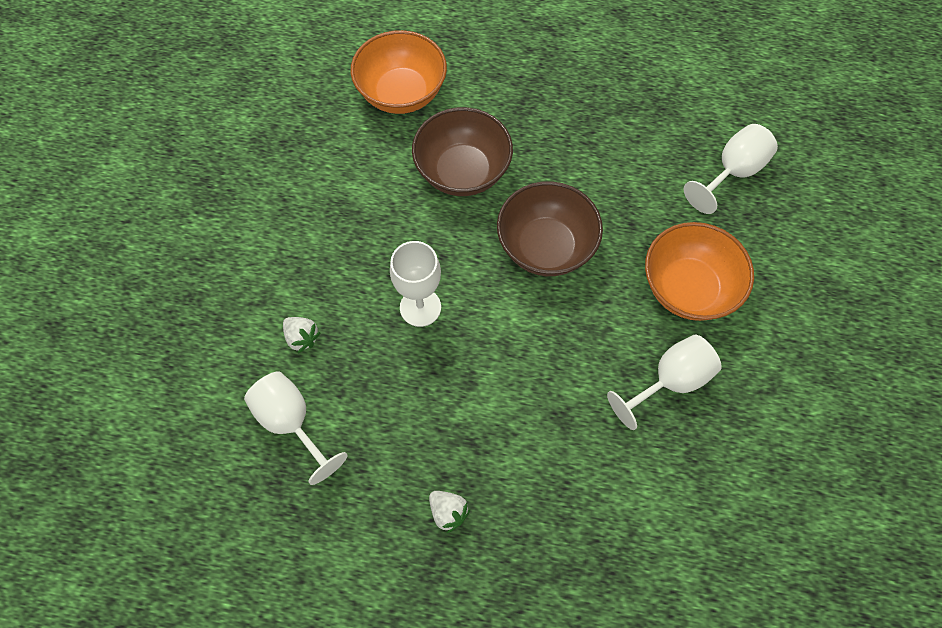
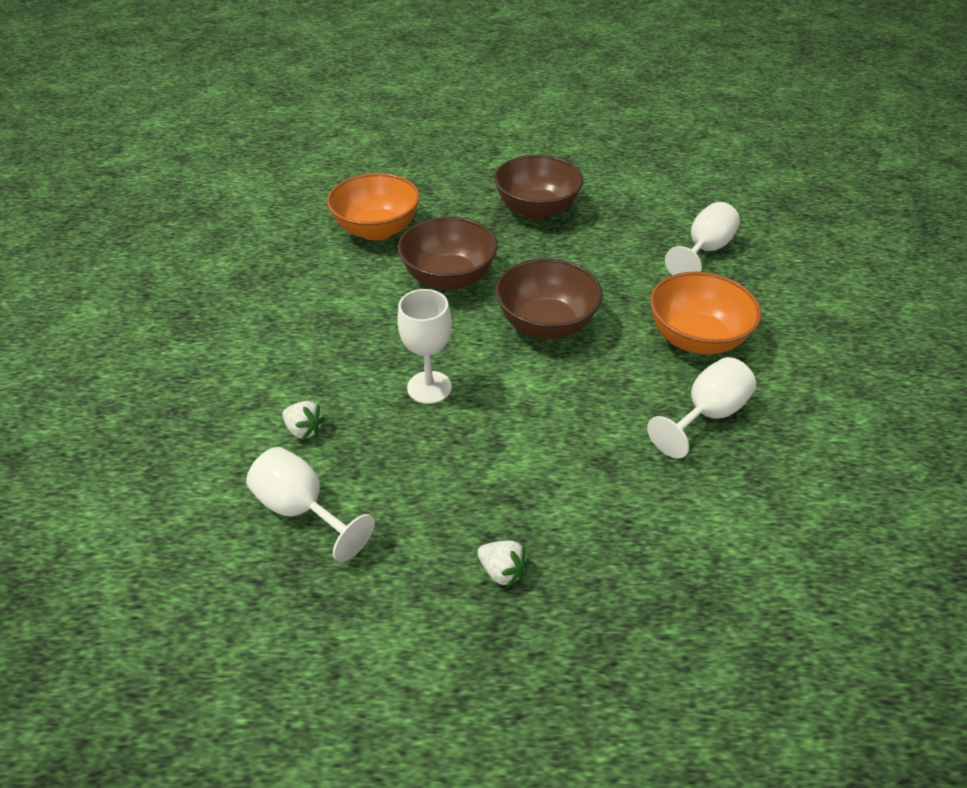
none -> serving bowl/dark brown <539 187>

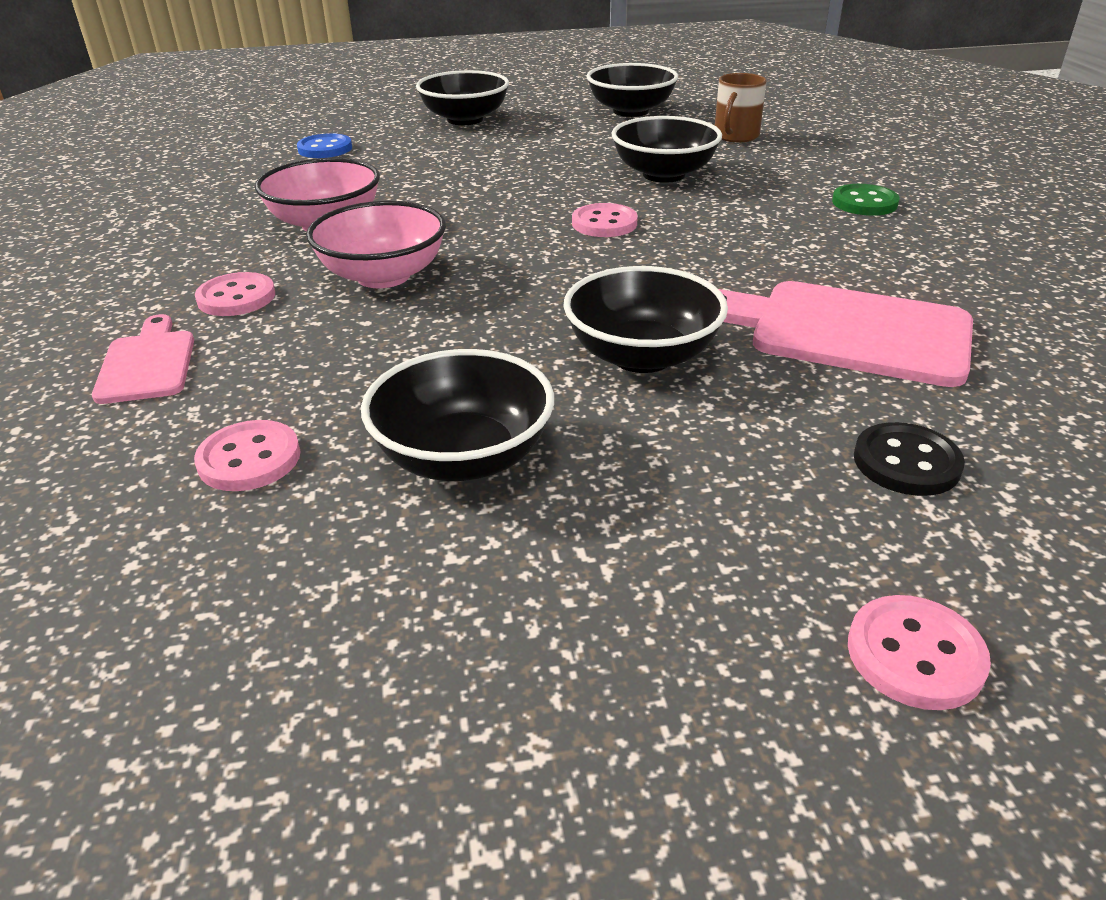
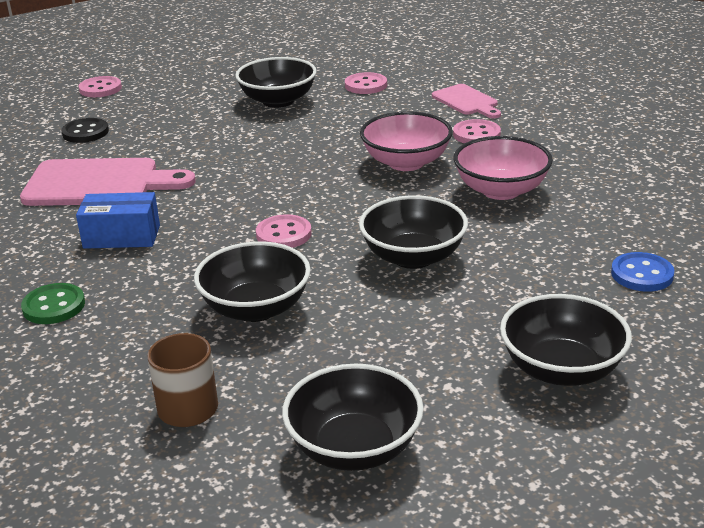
serving bowl/jet-black <645 319> -> serving bowl/jet-black <413 232>, shifted
none -> parcel/cobalt <118 220>

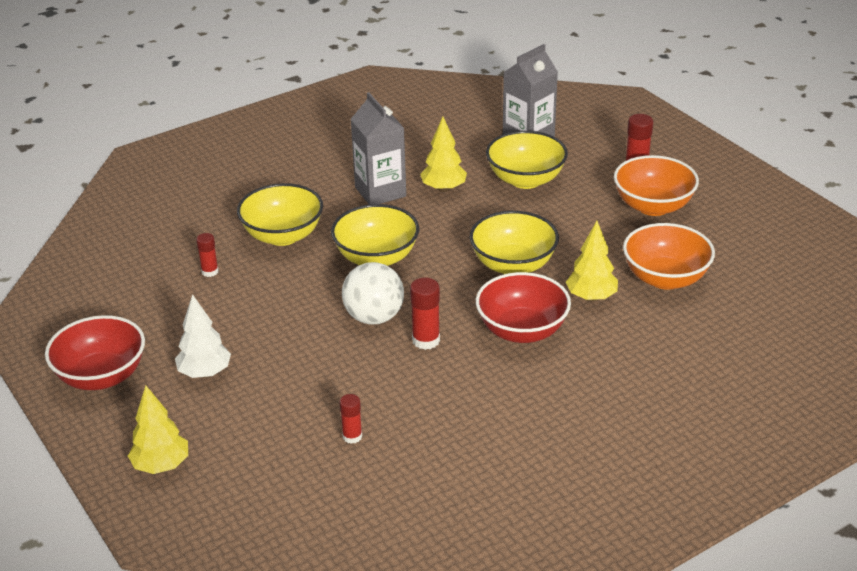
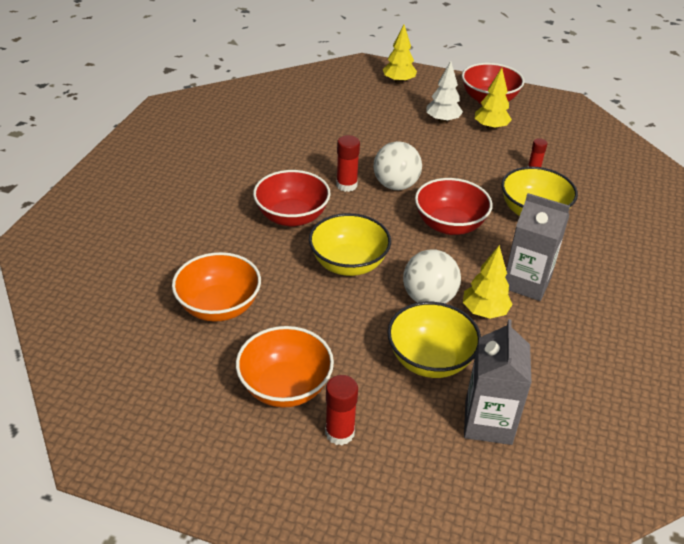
serving bowl/golden <375 235> -> serving bowl/red <454 206>
stick of glue/red <350 419> -> none
tree/golden <592 261> -> tree/golden <493 99>, shifted
none -> sphere/snow-white <432 277>

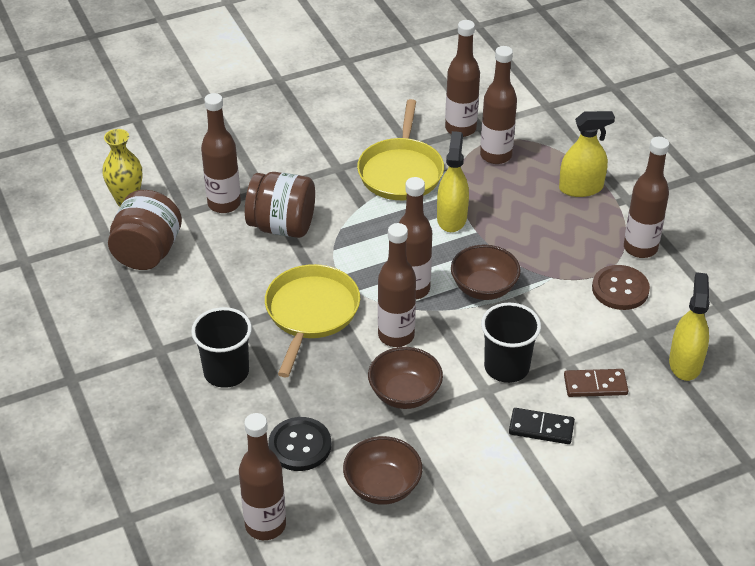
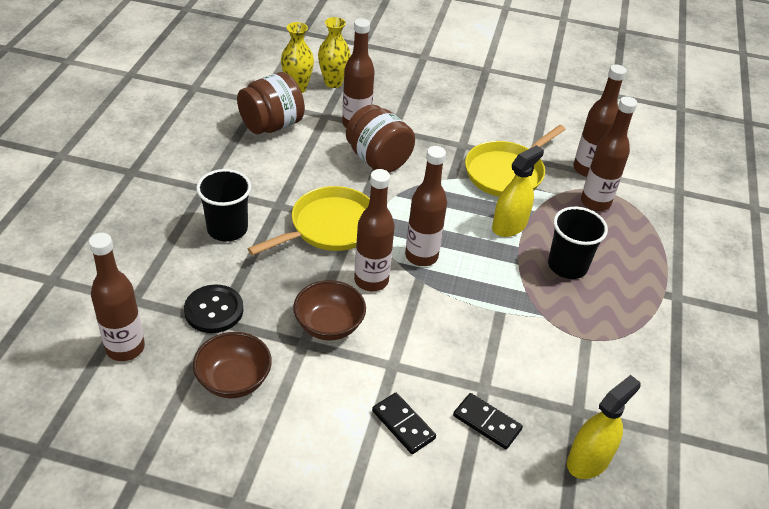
serving bowl/dark brown <486 272> -> none
cup/jet-black <511 343> -> cup/jet-black <578 243>, shifted
sprayer/golden <587 154> -> none
domino tile/dark brown <596 383> -> domino tile/jet-black <488 421>
button/dark brown <621 287> -> none
flask/dark brown <646 197> -> none
none -> flower vase/golden <334 52>

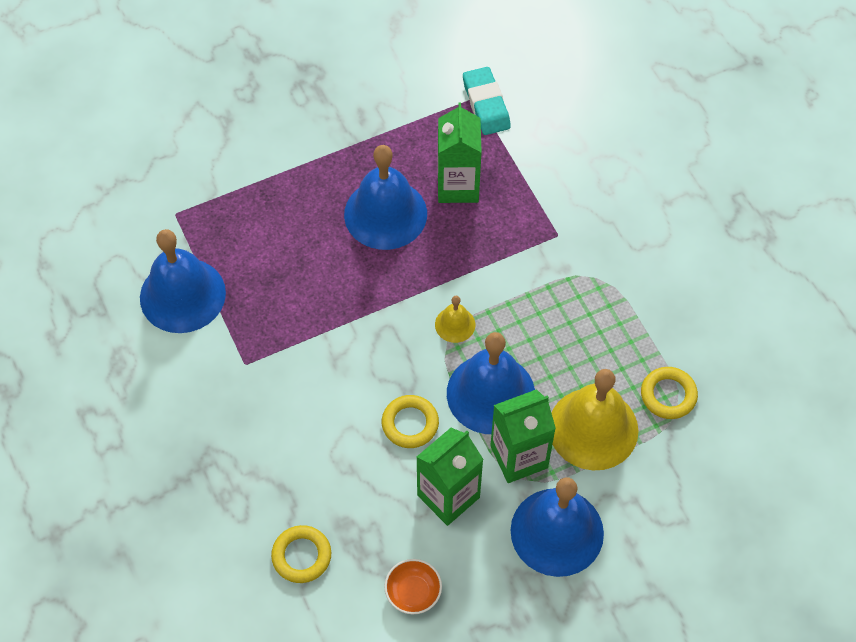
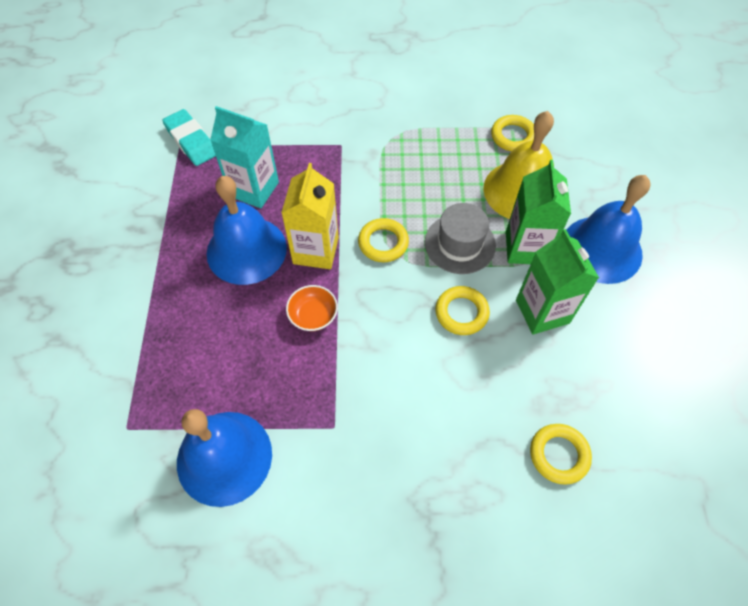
serving bowl/orange-coloured <413 586> -> serving bowl/orange-coloured <312 308>, shifted
hand bell/golden <455 319> -> hoop/golden <383 240>
carton/leaf-green <460 152> -> carton/aqua <244 157>
hand bell/cobalt <491 383> -> hat/ash-grey <460 238>
eraser/aqua <487 101> -> eraser/aqua <189 137>, 45 degrees clockwise
none -> carton/golden <310 216>

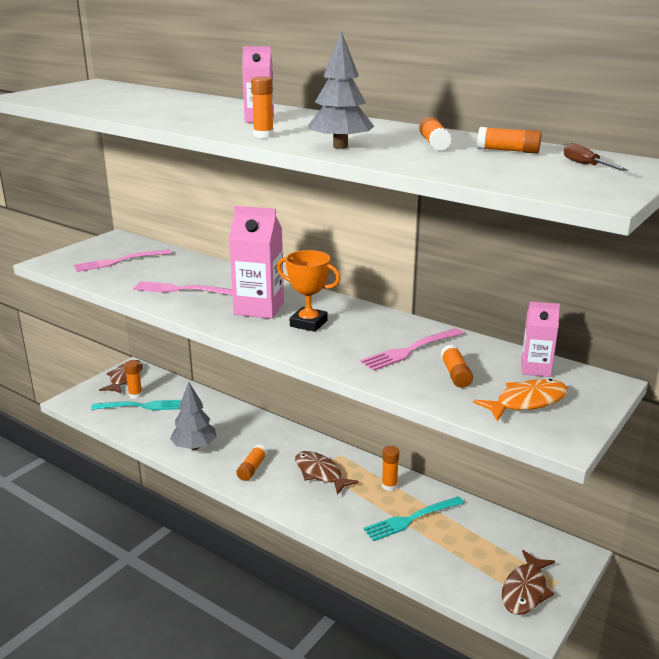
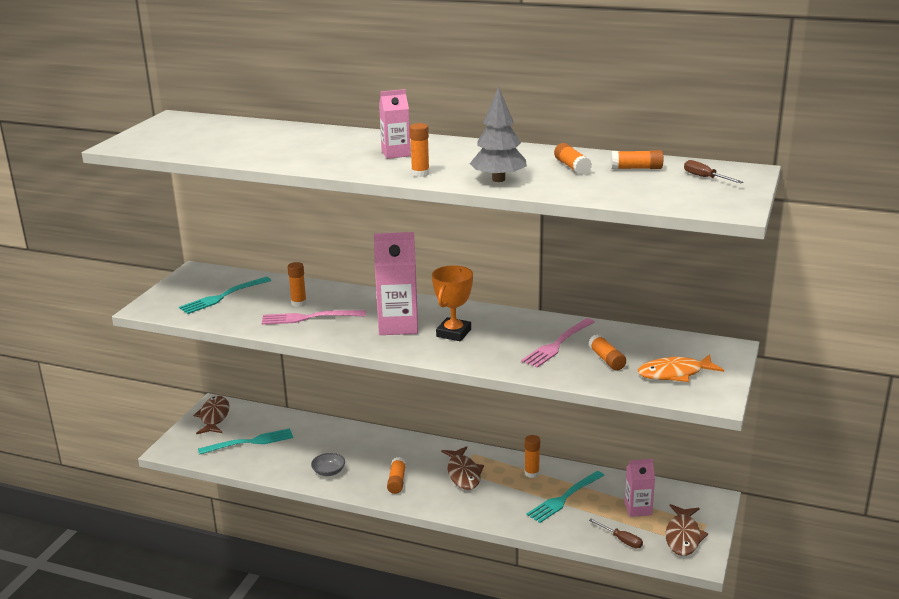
table fork/rose-pink <123 260> -> table fork/aqua <225 295>
stick of glue/orange-coloured <133 379> -> stick of glue/orange-coloured <297 284>, shifted
tree/ash-grey <193 416> -> serving bowl/ash-grey <328 464>
trophy/orange-coloured <308 291> -> trophy/orange-coloured <452 303>, 75 degrees counterclockwise
toy fish/dark brown <327 473> -> toy fish/dark brown <462 468>, 135 degrees counterclockwise
toy fish/orange-coloured <520 400> -> toy fish/orange-coloured <681 368>, 150 degrees counterclockwise
carton/rose-pink <540 339> -> carton/rose-pink <639 488>, shifted
none -> screwdriver/dark brown <616 533>

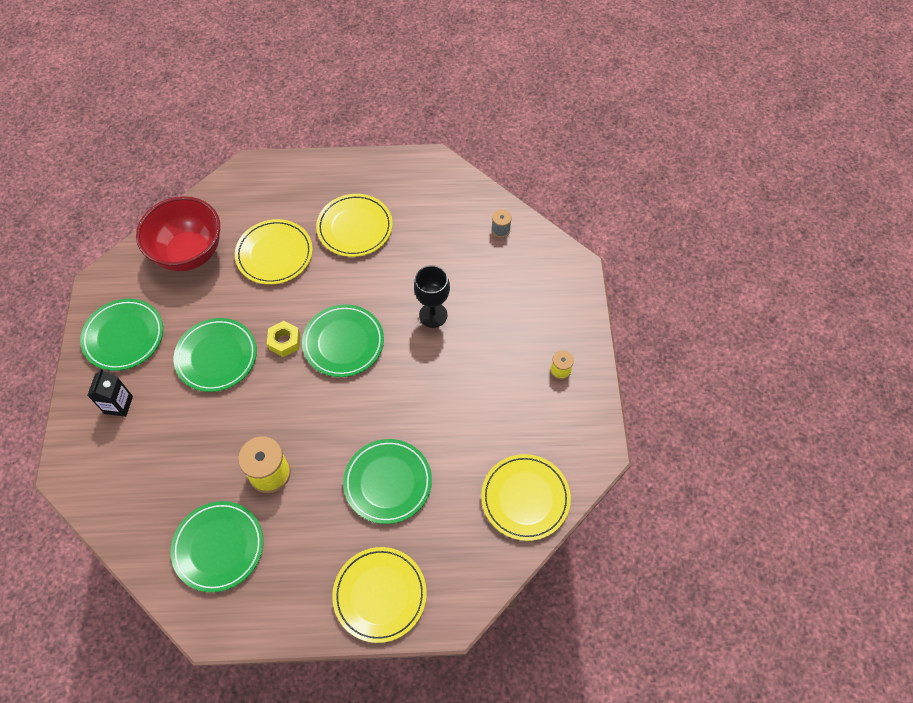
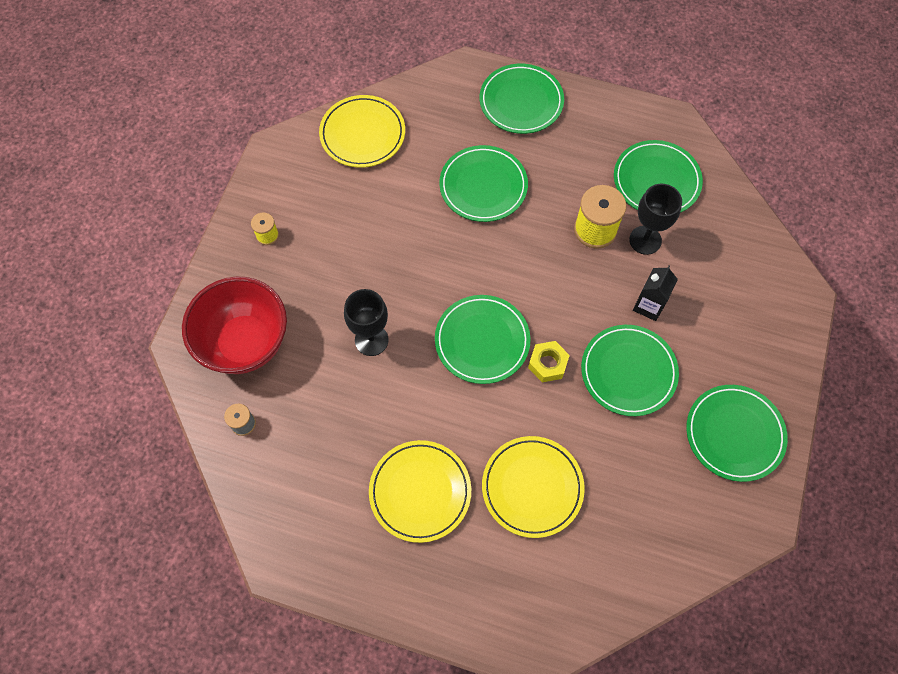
carton/jet-black <110 393> -> carton/jet-black <655 293>, shifted
serving bowl/red <178 234> -> serving bowl/red <234 325>, shifted
flat dish/golden <379 595> -> flat dish/leaf-green <522 99>
none -> wine glass/jet-black <655 219>

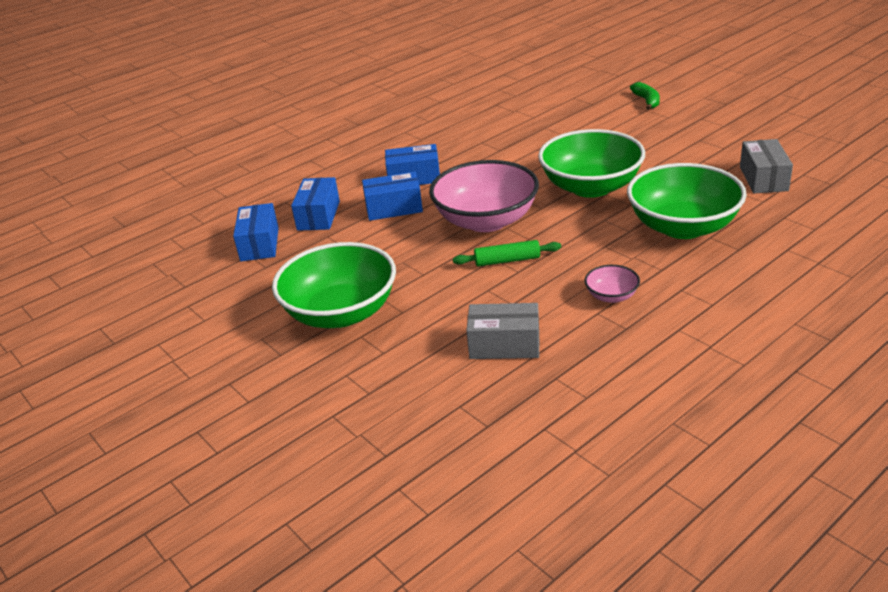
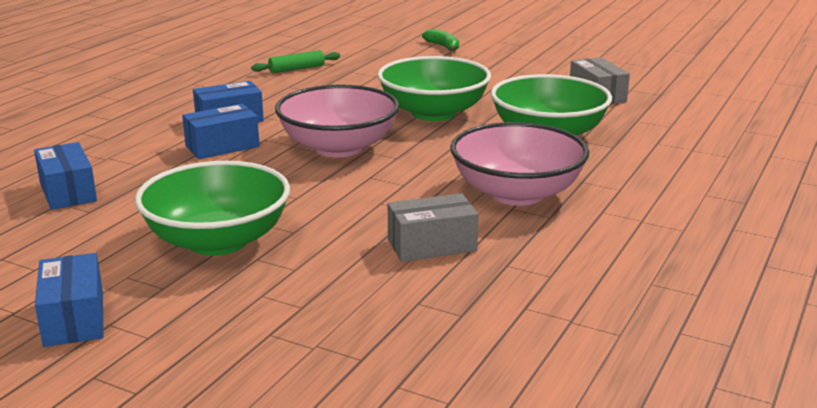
parcel/cobalt <315 204> -> parcel/cobalt <69 300>, shifted
dough roller/leaf-green <507 253> -> dough roller/leaf-green <295 61>, shifted
serving bowl/rose-pink <612 284> -> serving bowl/rose-pink <519 164>, x2.30

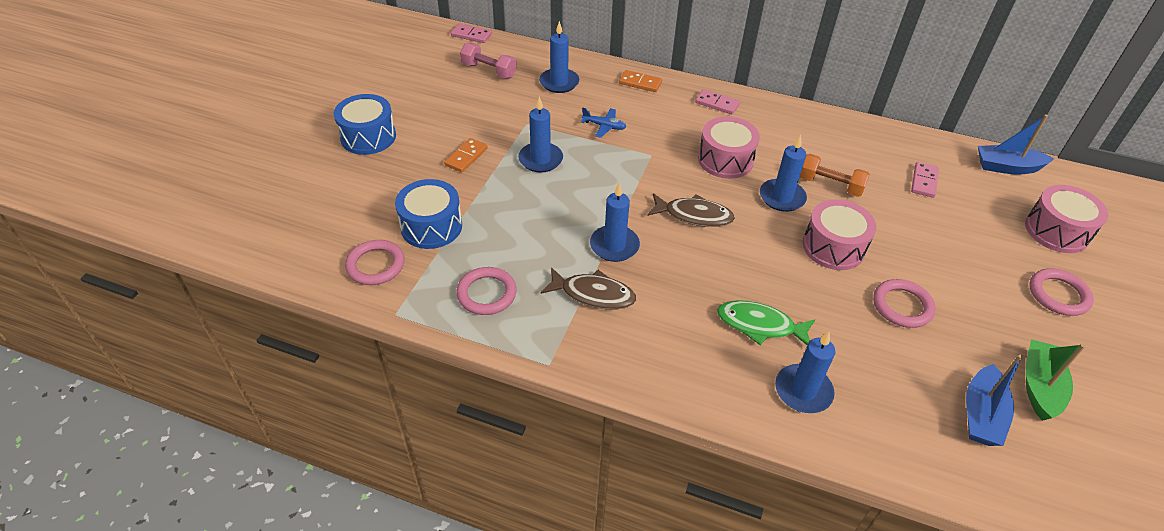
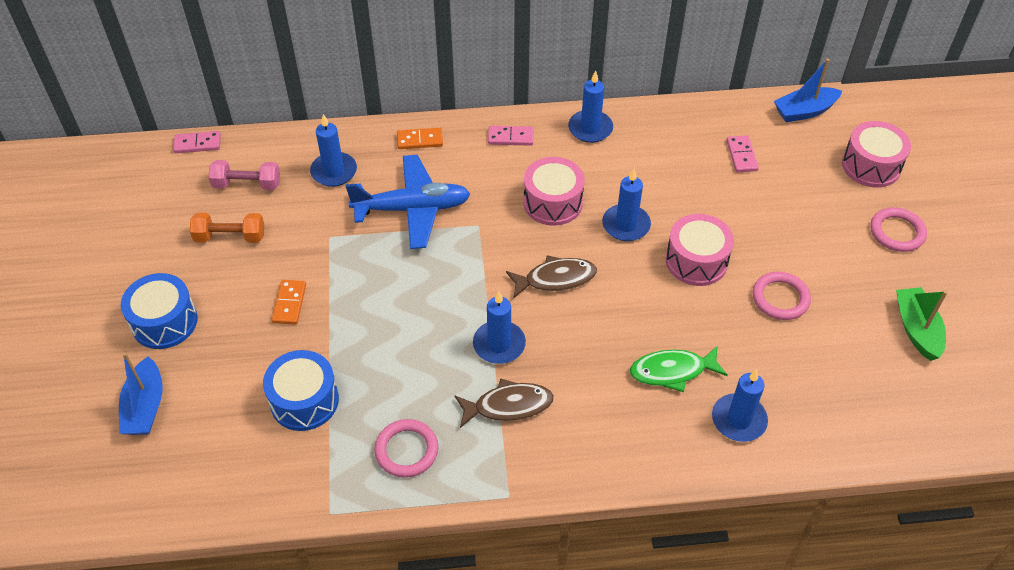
hoop/rose-pink <374 262> -> none
candle/cobalt <540 134> -> candle/cobalt <590 106>, shifted
plane/cobalt <603 122> -> plane/cobalt <408 202>, x2.29
dumbbell/orange-coloured <835 175> -> dumbbell/orange-coloured <227 228>, shifted
toy boat/cobalt <994 400> -> toy boat/cobalt <141 394>, shifted

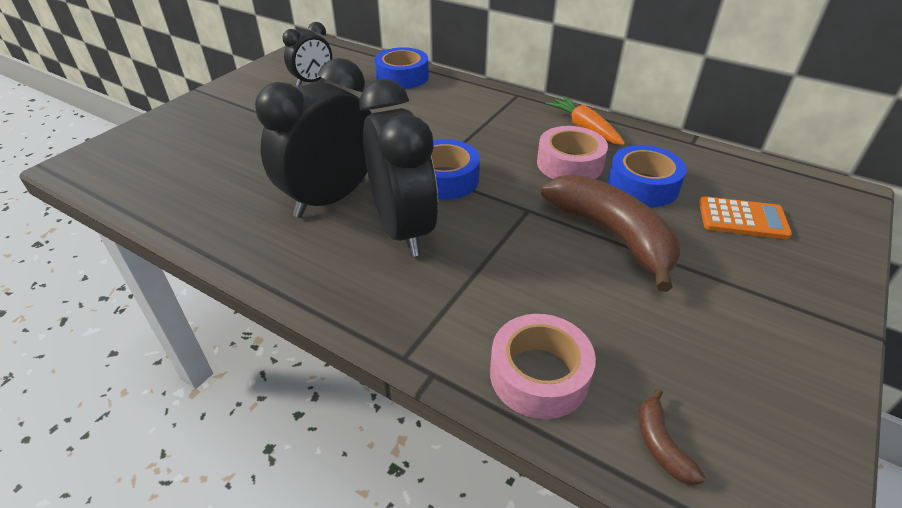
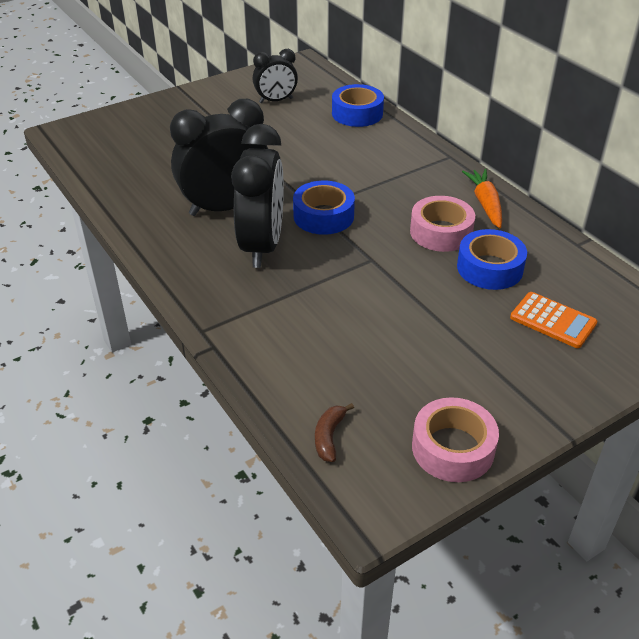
sticky tape/rose-pink <543 366> -> sticky tape/rose-pink <455 439>, shifted
toy banana/dark brown <610 233> -> none

